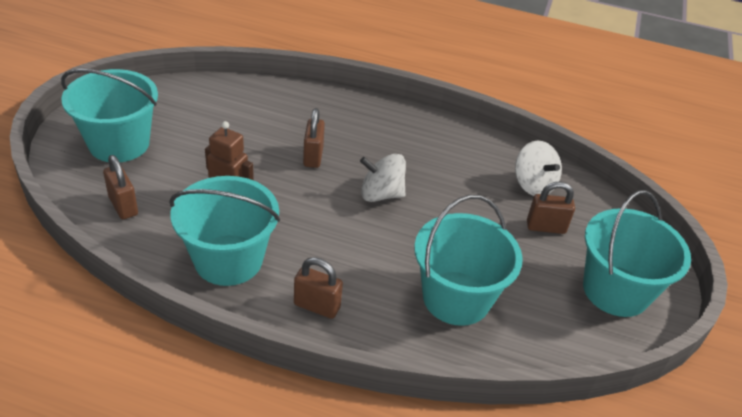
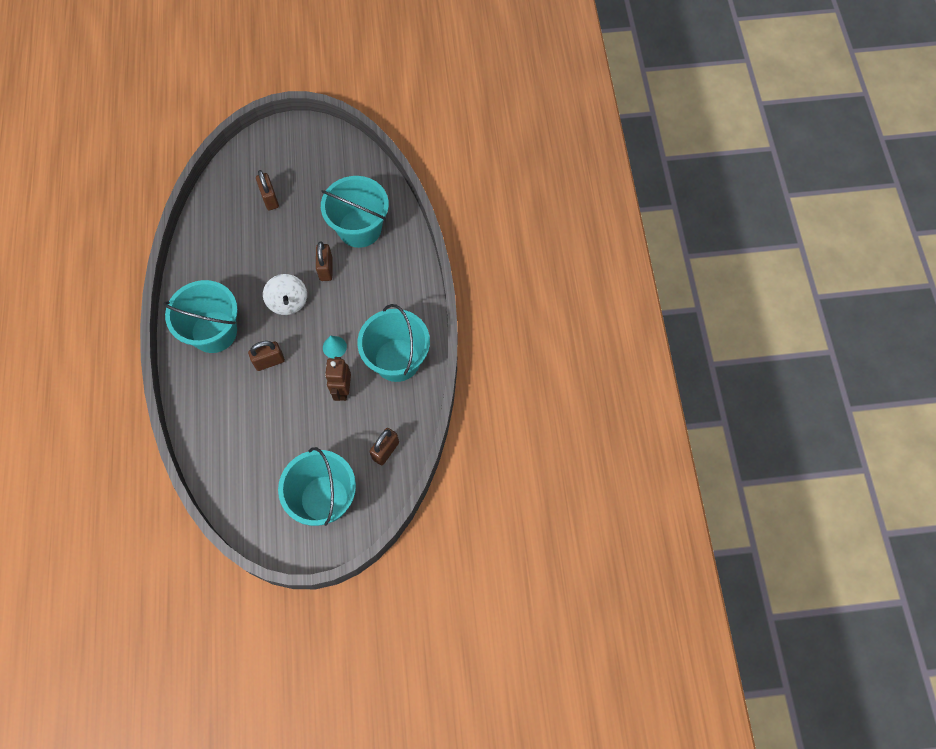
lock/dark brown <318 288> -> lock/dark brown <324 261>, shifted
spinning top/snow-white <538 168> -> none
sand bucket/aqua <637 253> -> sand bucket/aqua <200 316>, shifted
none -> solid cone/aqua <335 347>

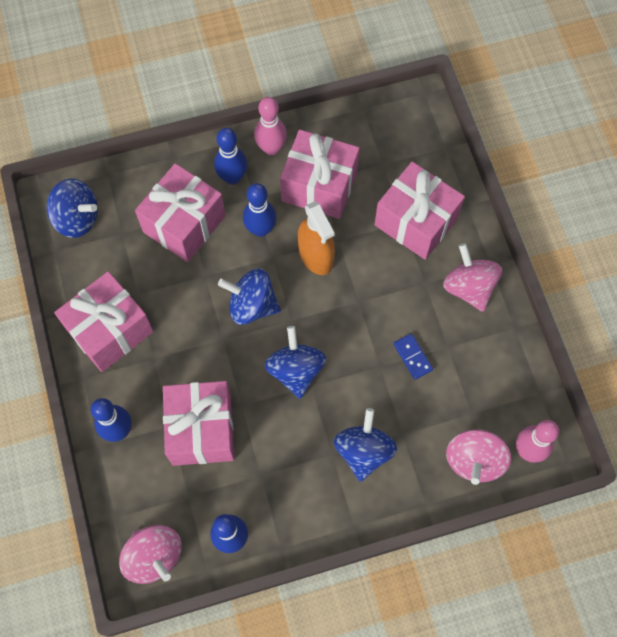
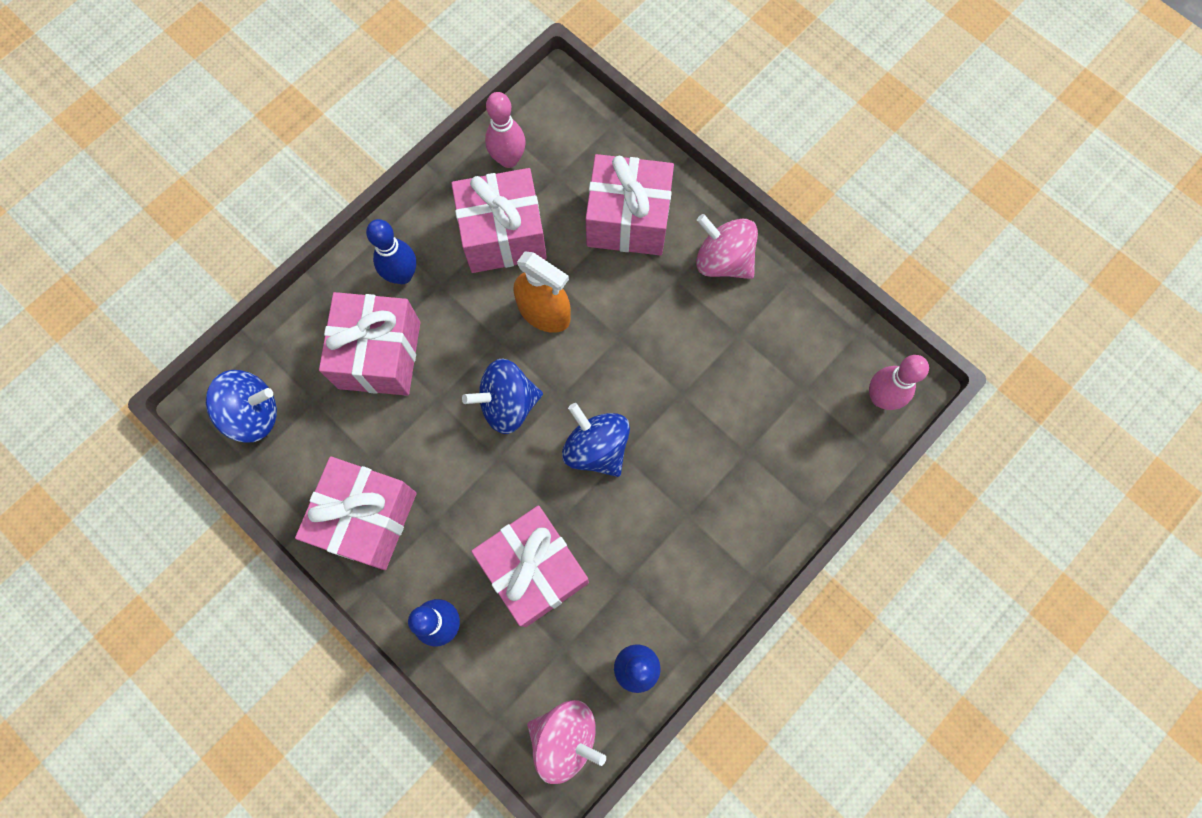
bowling pin/cobalt <259 210> -> none
bowling pin/rose-pink <270 126> -> bowling pin/rose-pink <505 130>, shifted
spinning top/cobalt <365 445> -> none
domino tile/cobalt <413 356> -> none
spinning top/rose-pink <478 457> -> none

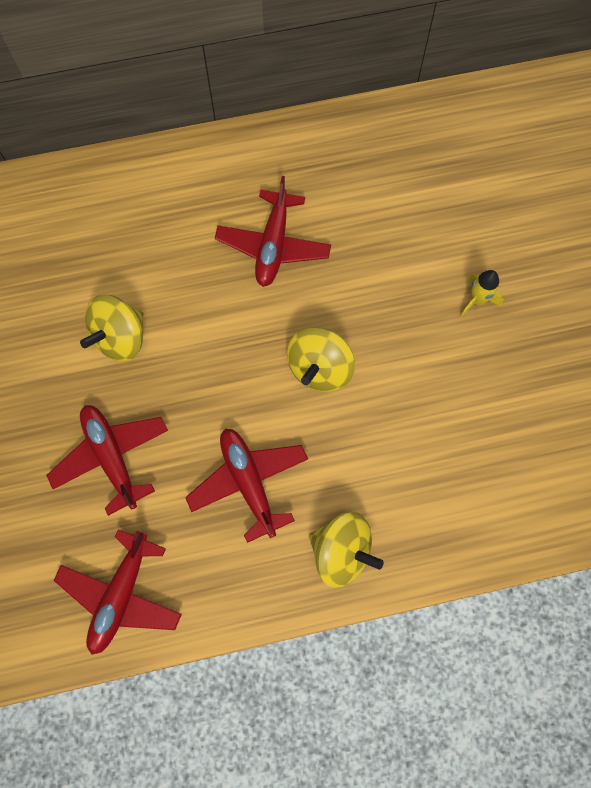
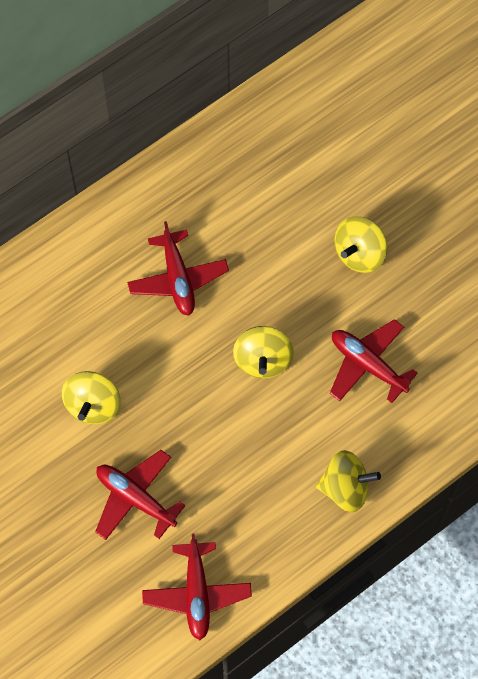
plane/red <246 485> -> plane/red <374 361>, shifted
toy rocket/golden <482 293> -> spinning top/golden <360 244>

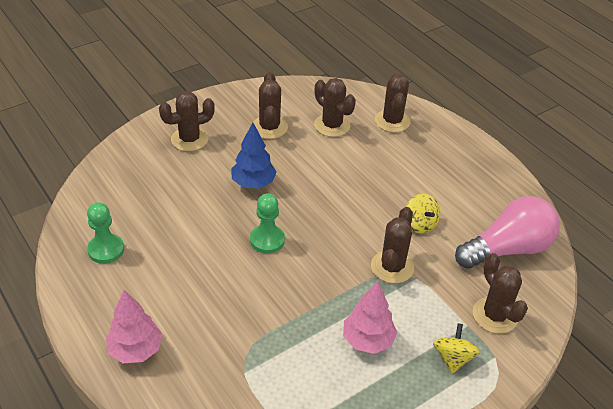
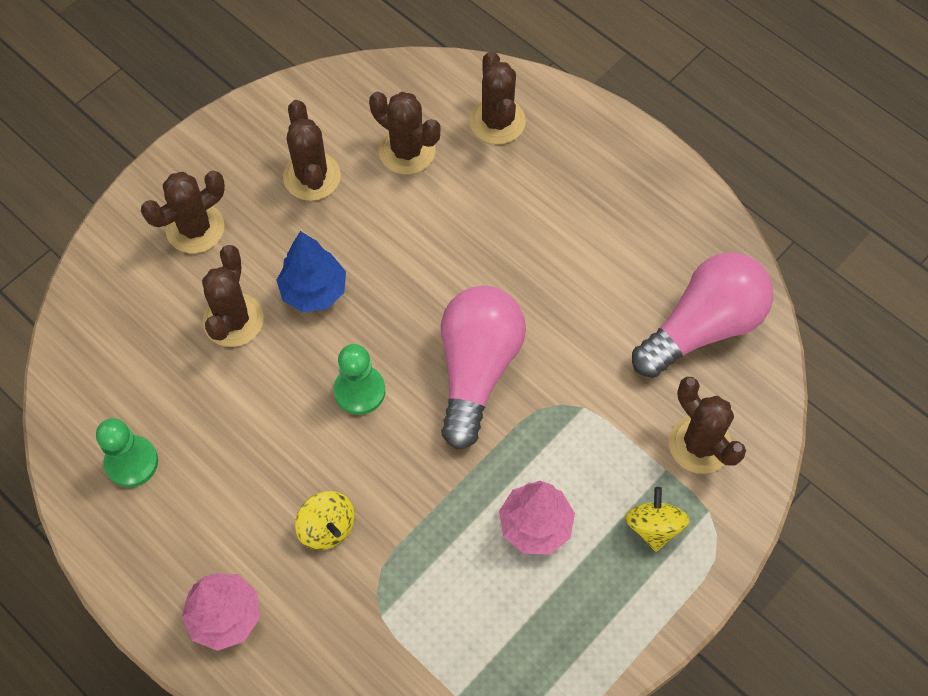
prickly plant/dark brown <392 245> -> prickly plant/dark brown <233 296>, shifted
spinning top/golden <423 213> -> spinning top/golden <325 520>, shifted
none -> bulb/rose-pink <483 368>

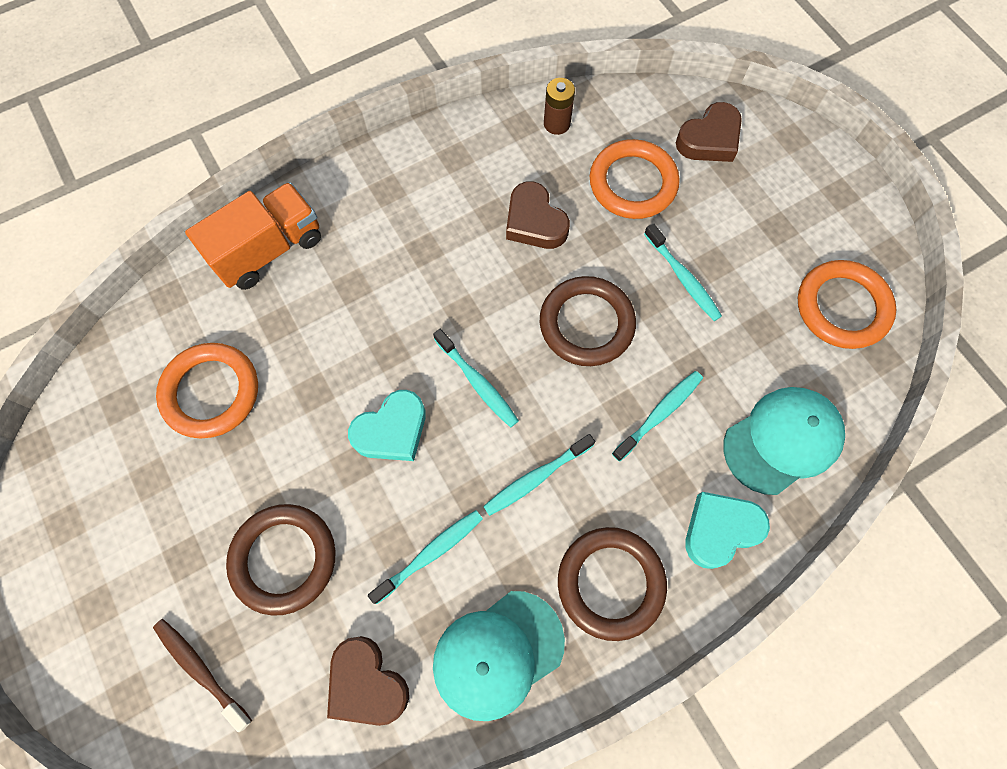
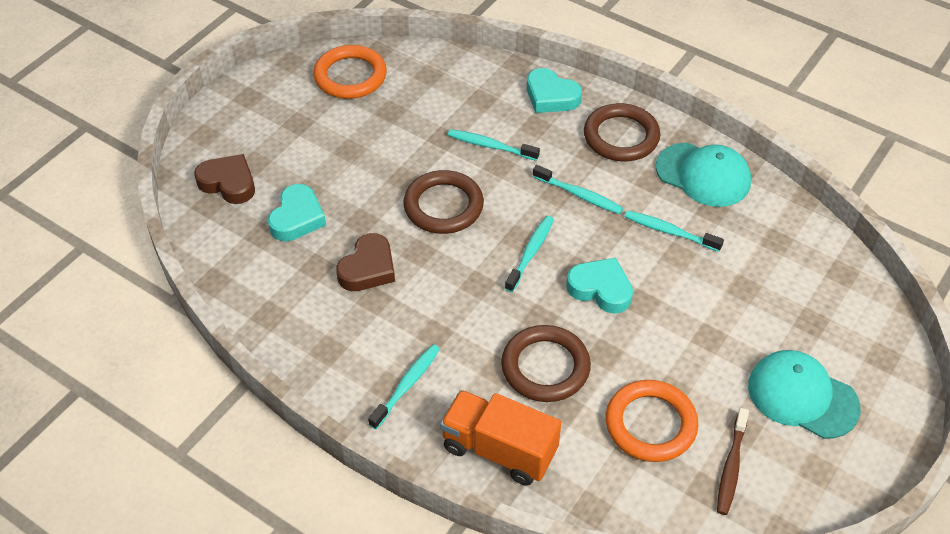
toothbrush/dark brown <202 675> -> toothbrush/dark brown <733 461>, shifted
hoop/dark brown <281 560> -> hoop/dark brown <546 363>, shifted
heart shape/dark brown <368 681> -> none
AA battery/dark brown <559 106> -> none
hoop/orange-coloured <634 179> -> heart shape/aqua <297 212>
toothbrush/aqua <683 272> -> toothbrush/aqua <404 386>, shifted
baseball cap/aqua <784 441> -> baseball cap/aqua <804 394>, shifted

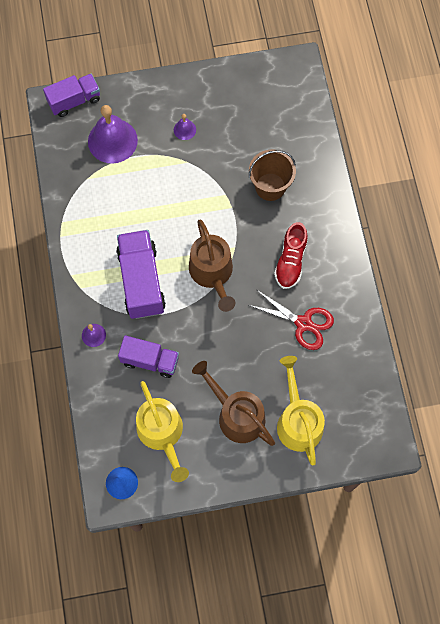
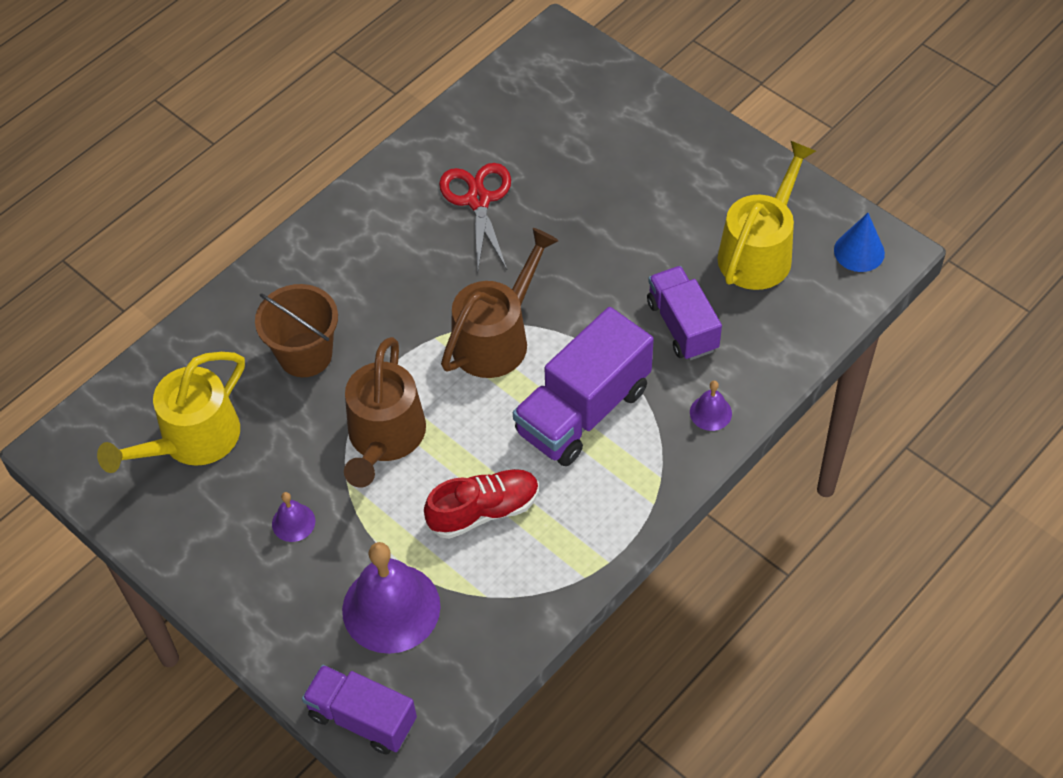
watering can/dark brown <233 403> -> watering can/dark brown <385 412>, shifted
lace-up shoe/red <291 255> -> lace-up shoe/red <481 504>, shifted
watering can/golden <301 410> -> watering can/golden <171 412>, shifted

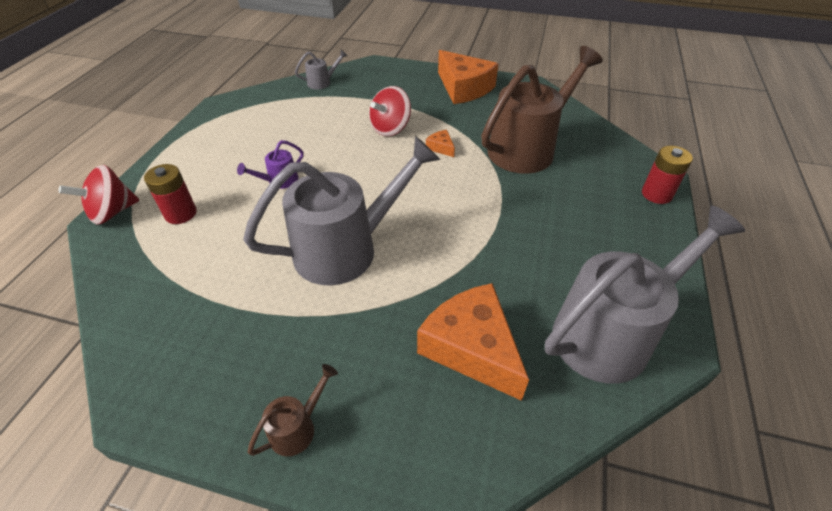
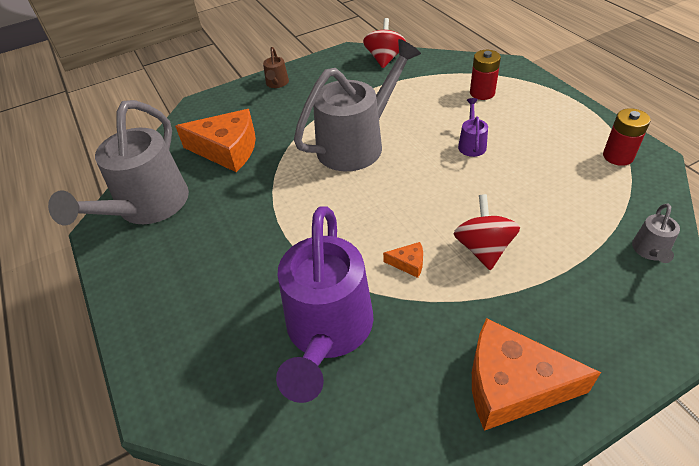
spinning top/red <99 195> -> spinning top/red <384 43>, shifted
watering can/ash-grey <341 211> -> watering can/ash-grey <357 105>, 150 degrees counterclockwise
watering can/dark brown <542 110> -> watering can/violet <325 304>
AA battery/red <667 175> -> AA battery/red <626 137>, shifted

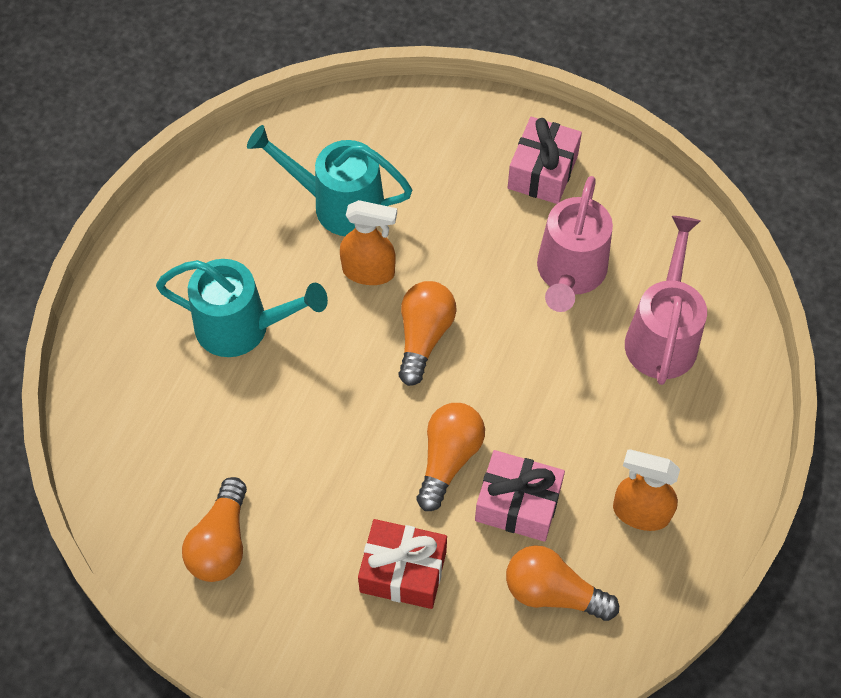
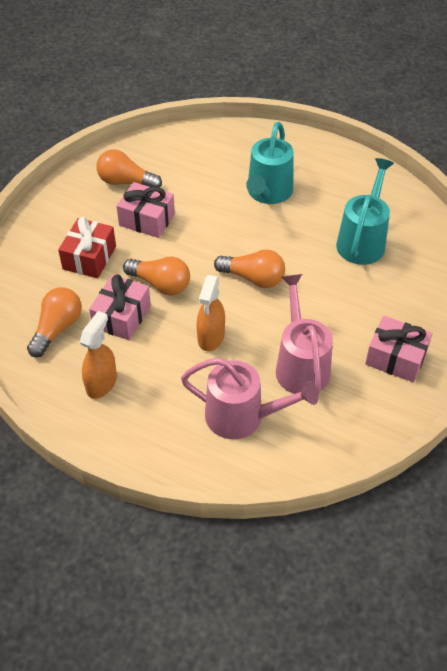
sprayer/orange-coloured <368 242> -> sprayer/orange-coloured <210 313>, shifted
watering can/rose-pink <575 244> -> watering can/rose-pink <304 334>, 60 degrees clockwise
none -> present/rose-pink <145 210>

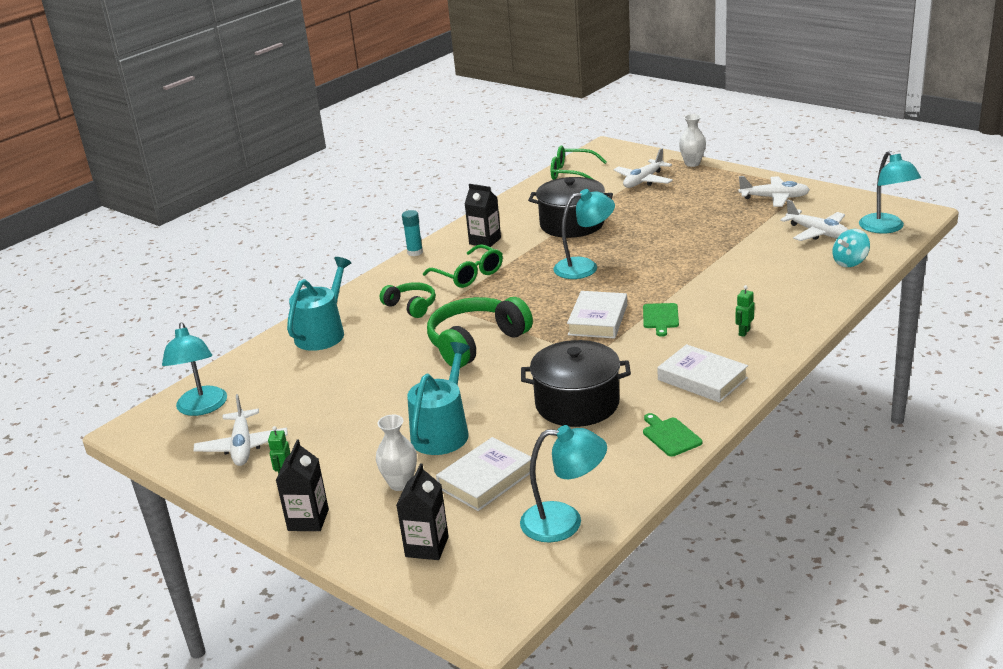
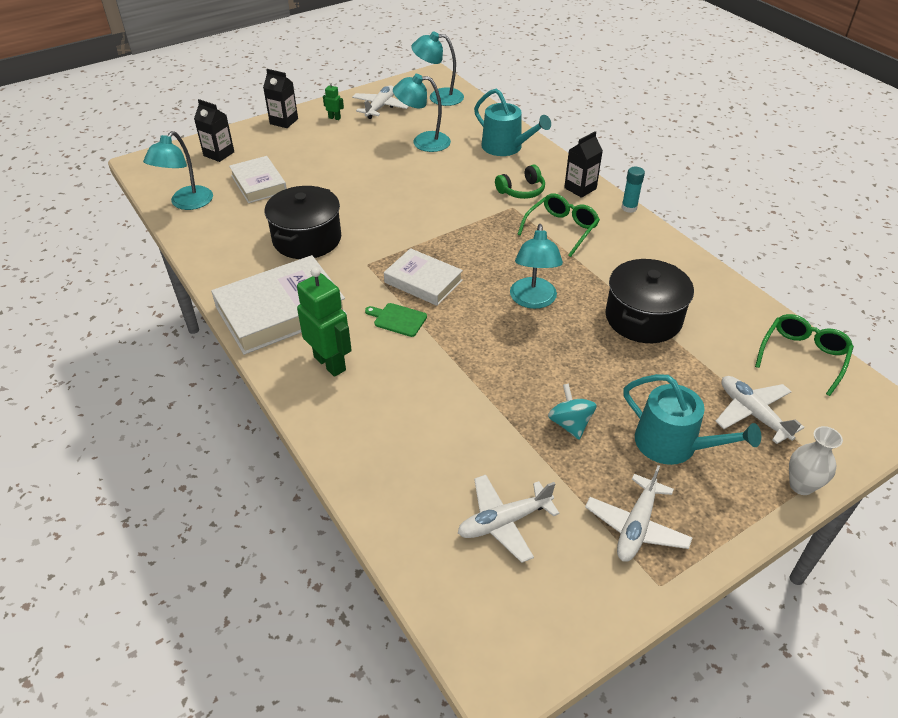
plane/snow-white <240 430> -> plane/snow-white <380 102>, 105 degrees clockwise
flower vase/snow-white <396 453> -> none
watering can/aqua <438 398> -> watering can/aqua <692 419>, shifted
glasses/leaf-green <463 266> -> glasses/leaf-green <558 225>, 150 degrees clockwise
headphones/leaf-green <480 332> -> none
carton/jet-black <483 215> -> carton/jet-black <583 164>, shifted
bread board/leaf-green <672 435> -> none
hardback/snow-white <702 373> -> hardback/snow-white <279 305>, x1.63
robot/leaf-green <745 311> -> robot/leaf-green <324 322>, x2.20
spinning top/aqua <851 248> -> spinning top/aqua <572 411>, shifted
desk lamp/aqua <890 192> -> desk lamp/aqua <422 113>, shifted

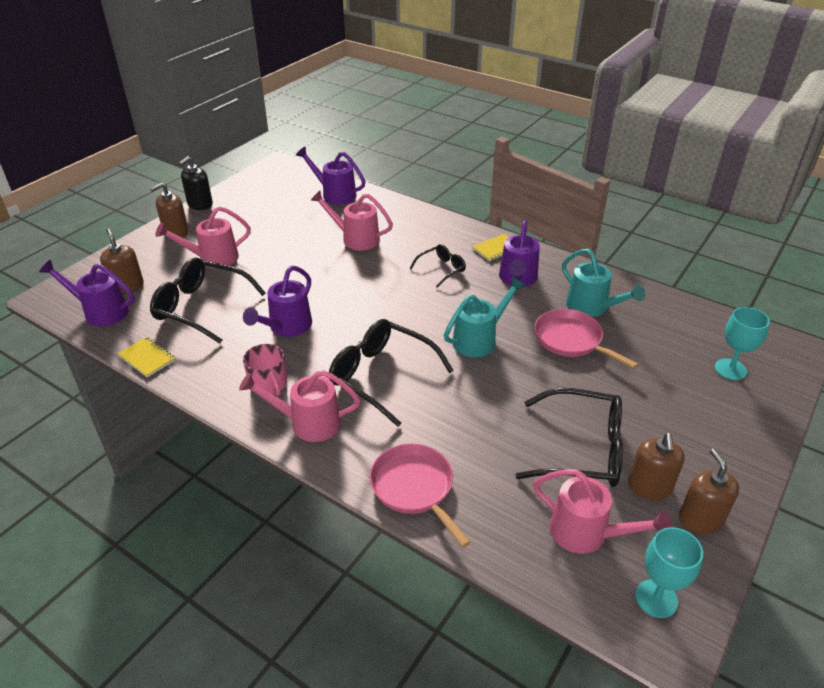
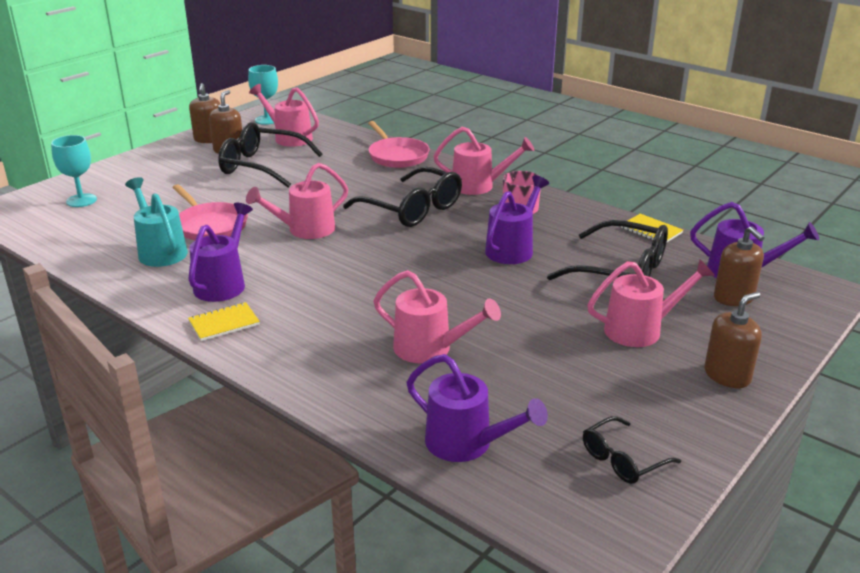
pump bottle/jet-black <196 183> -> none
glasses/jet-black <438 266> -> glasses/jet-black <632 450>, shifted
watering can/aqua <485 317> -> watering can/rose-pink <297 201>

